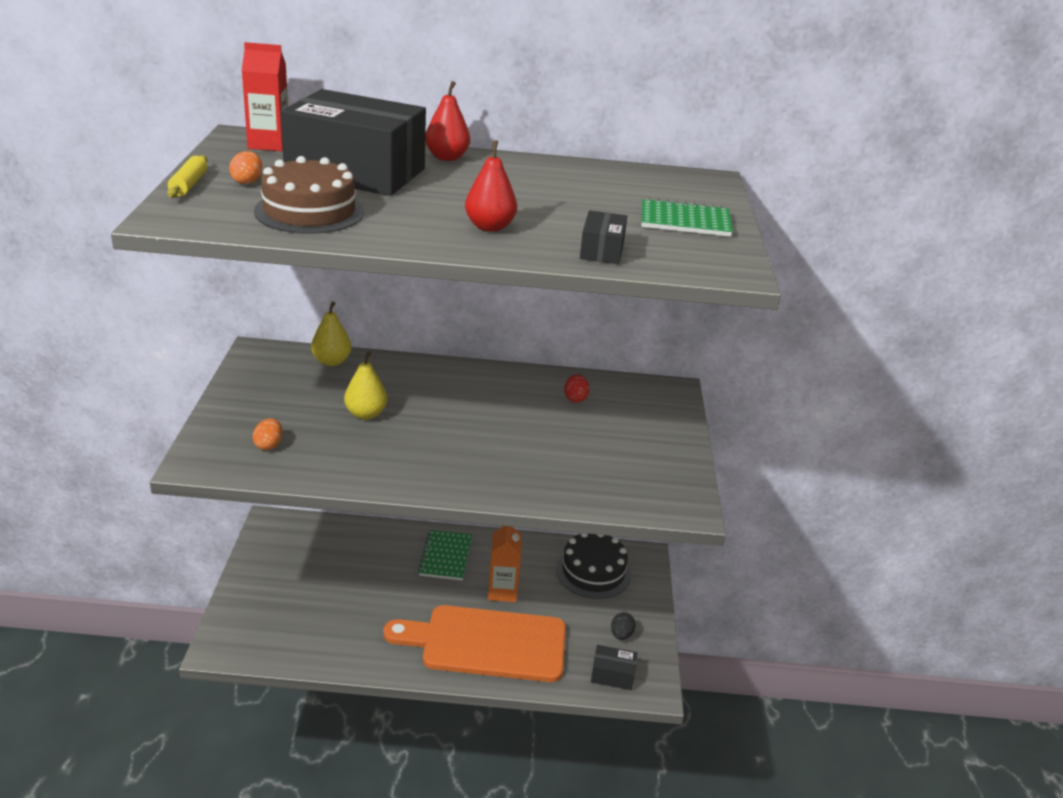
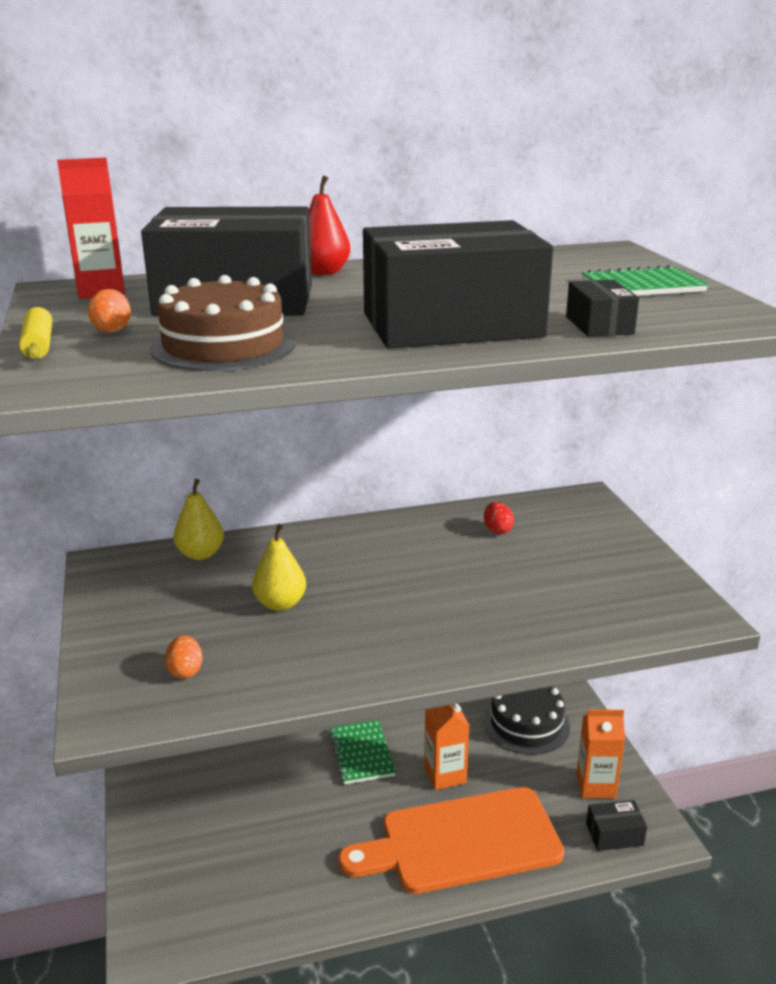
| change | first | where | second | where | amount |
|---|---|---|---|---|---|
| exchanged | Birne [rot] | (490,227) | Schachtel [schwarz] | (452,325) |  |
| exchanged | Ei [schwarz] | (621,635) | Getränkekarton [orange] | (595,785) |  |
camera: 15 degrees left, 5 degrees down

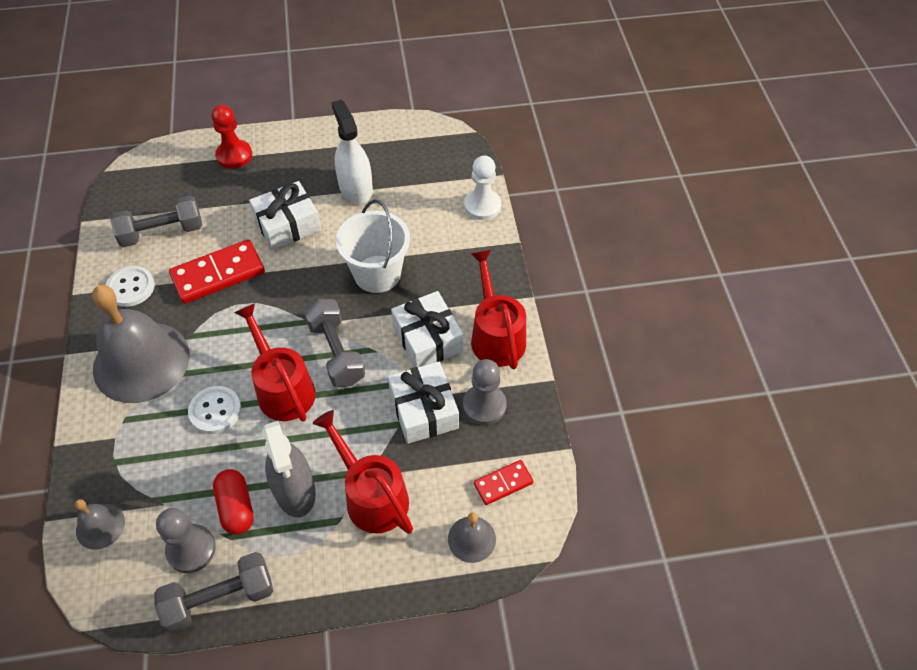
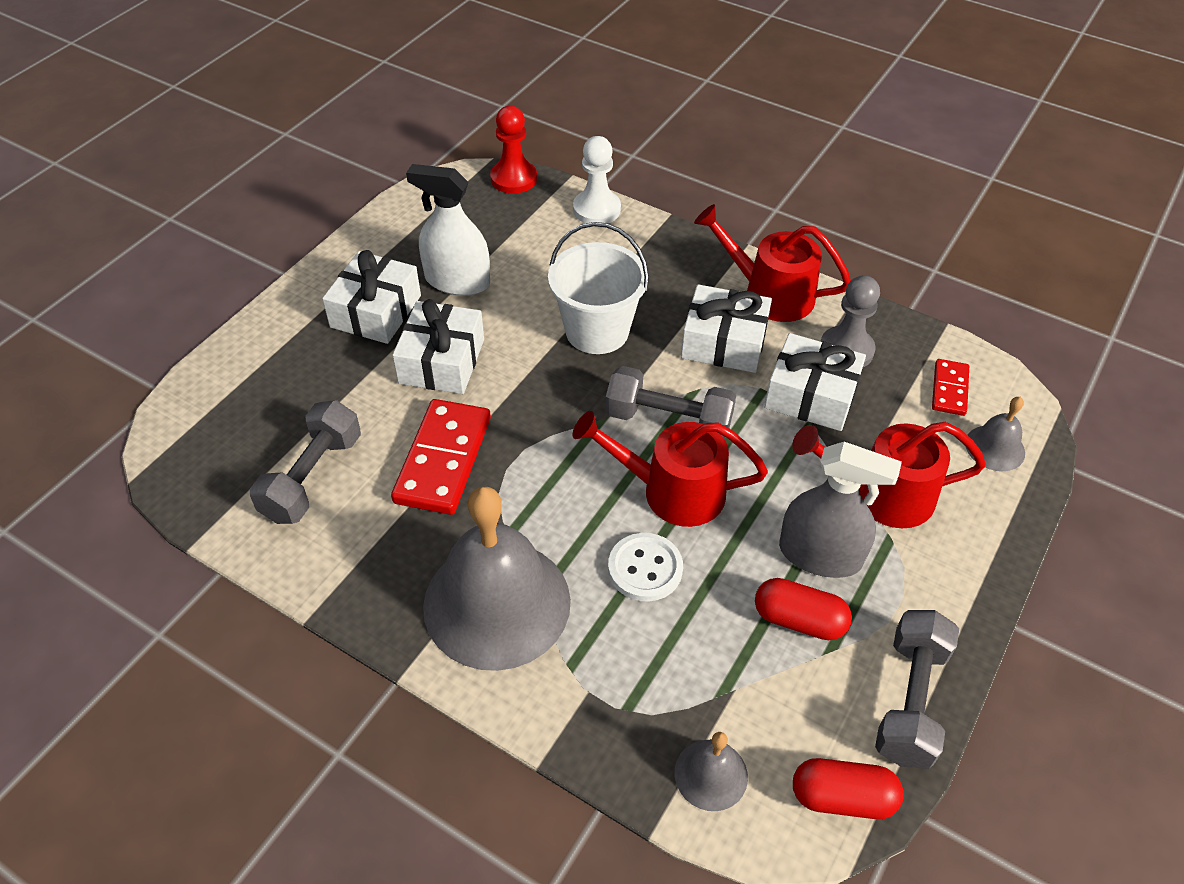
| change | first | where | second | where | amount |
|---|---|---|---|---|---|
| appeared |  |  | Geschenk [weiß] | (376,311) |  |
| relocated | Bauer [rot] | (234,155) |  | (513,178) |  |
| appeared |  |  | Kapsel [rot] | (842,797) |  |
| missing | Knopf [weiß] | (131,287) |  |  |  |
| missing | Bauer [grau] | (191,549) |  |  |  |
camera: 50 degrees left, 5 degrees down

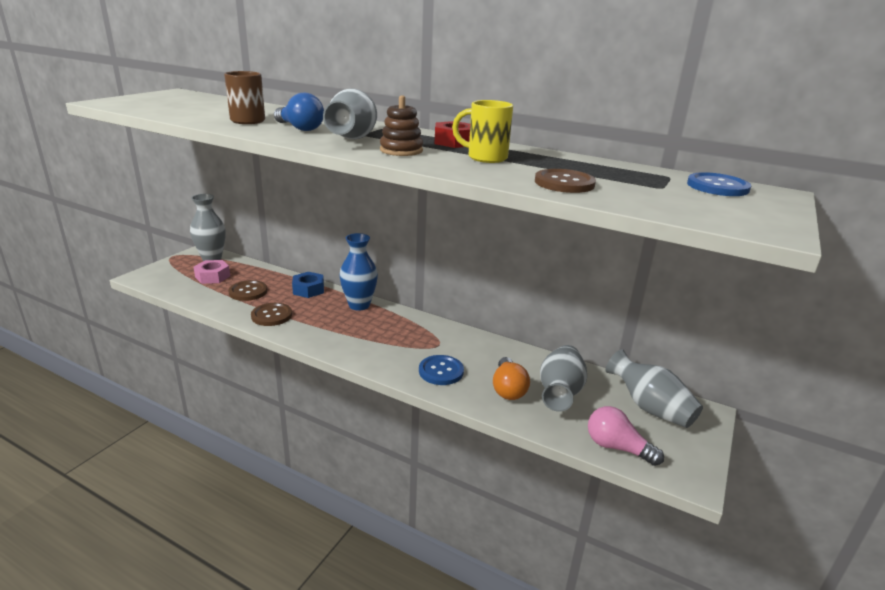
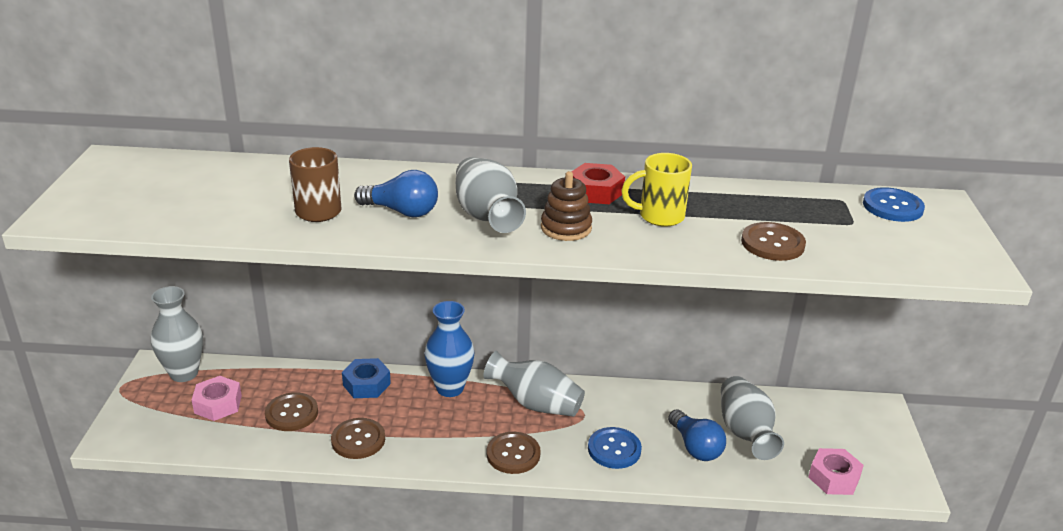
| change | first | where | second | where | amount |
|---|---|---|---|---|---|
| relocated | Vase [grau] | (649,408) |  | (535,404) |  |
| appeared |  |  | Knopf [braun] | (513,454) |  |
| colour | Glühbirne [orange] | (508,389) | Glühbirne [blau] | (695,447) |  |
| exchanged | Glühbirne [rosa] | (617,447) | Sechskantmutter [rosa] | (834,478) |  |
camera: 25 degrees left, 5 degrees up

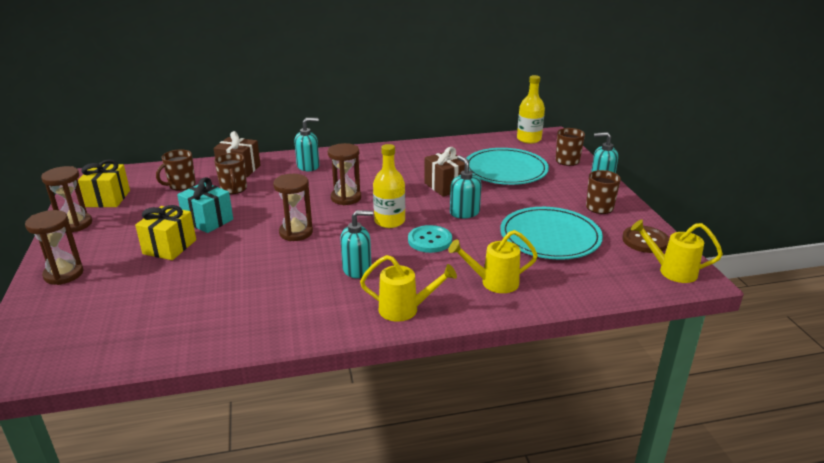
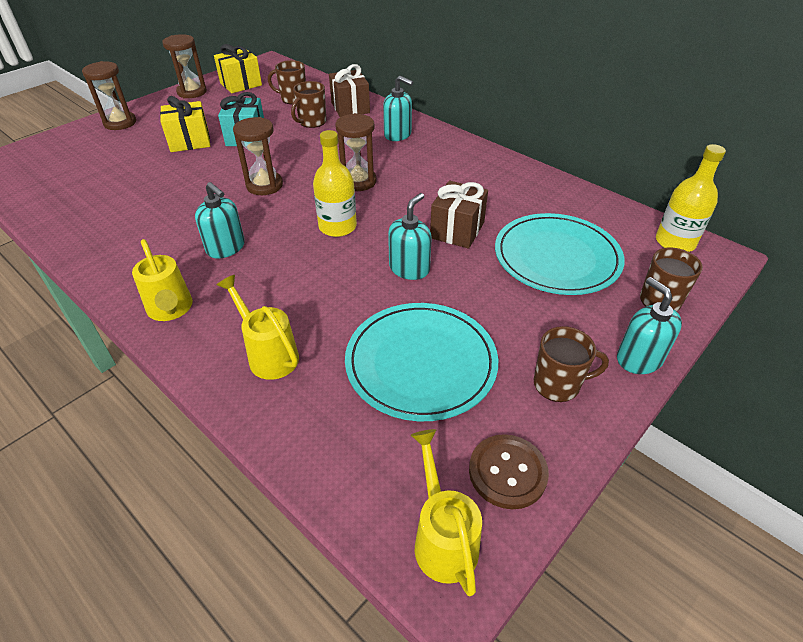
| change | first | where | second | where | amount |
|---|---|---|---|---|---|
| missing | Knopf [türkis] | (430,240) |  |  |  |
camera: 55 degrees right, 15 degrees up

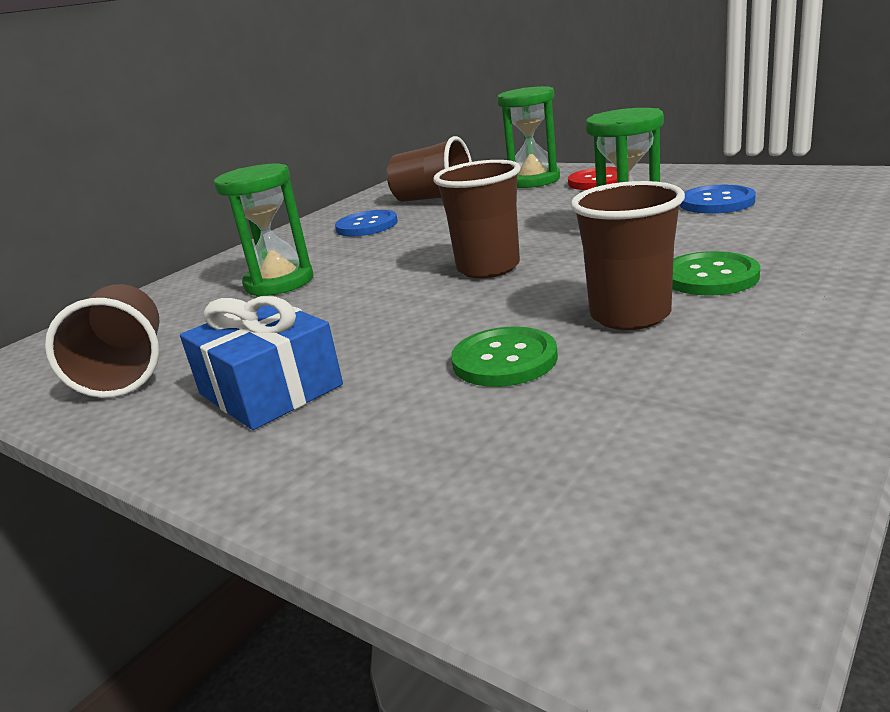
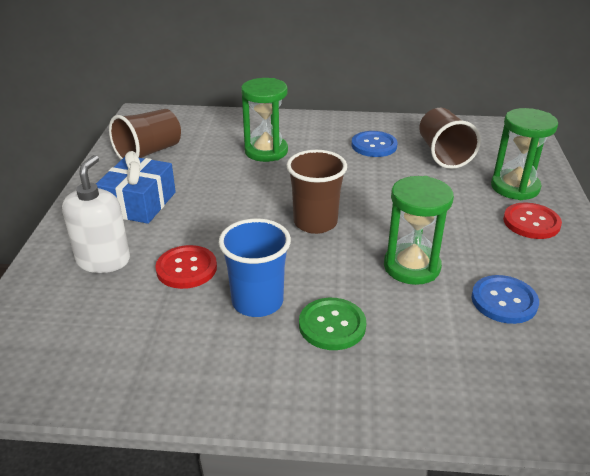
| change | first | where | second | where | amount |
|---|---|---|---|---|---|
| appeared |  |  | Seifenspender [weiß] | (103,260) |  |
| colour | Knopf [grün] | (504,360) | Knopf [rot] | (186,268) |  |
| colour | Becher [braun] | (630,315) | Becher [blau] | (257,302) |  |
camera: 55 degrees right, 10 degrees up

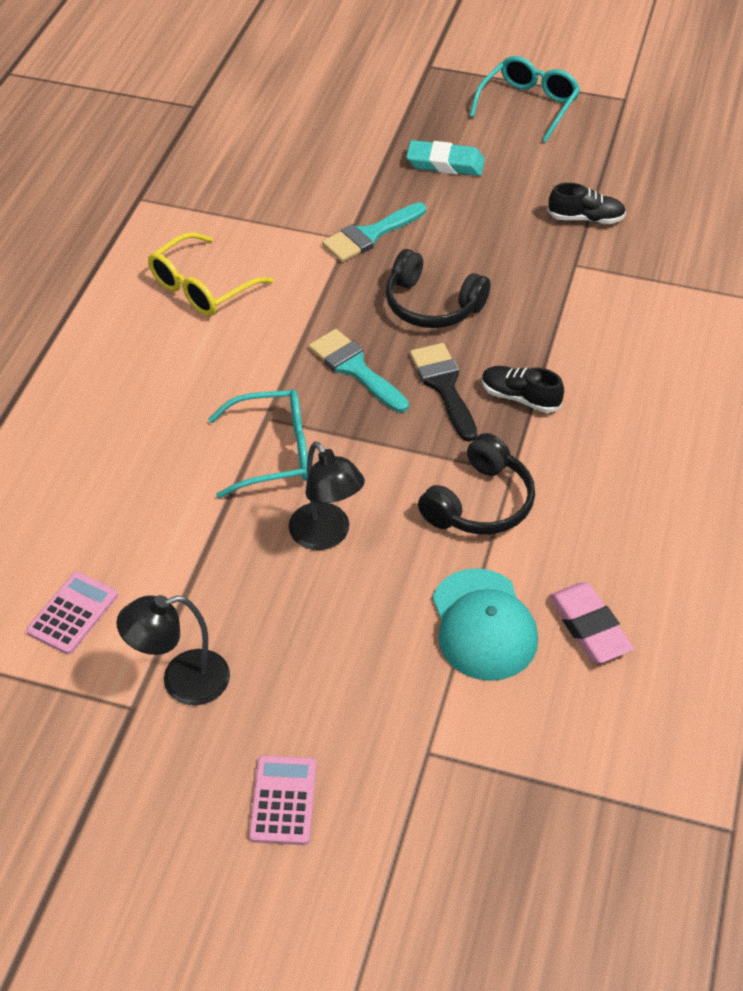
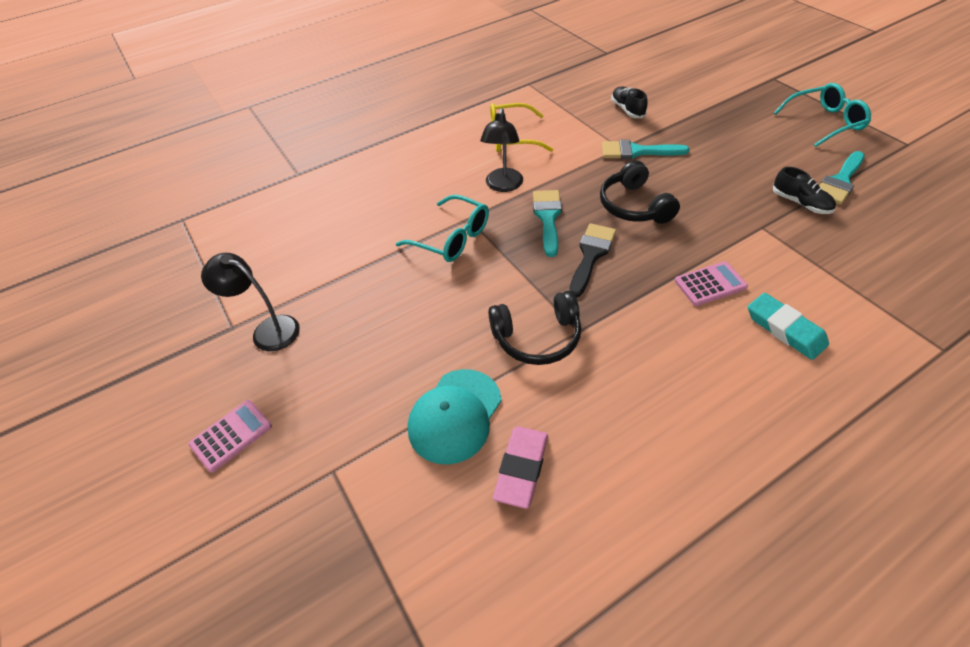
| change | first | where | second | where | amount |
|---|---|---|---|---|---|
| relocated | Lampe [schwarz] | (326,536) |  | (503,186) |  |
| relocated | Schuh [schwarz] | (520,397) |  | (627,110) |  |
| relocated | Taschenrechner [rosa] | (73,613) |  | (710,284) |  |
| relocated | Radiergummi [türkis] | (445,163) |  | (785,329) |  |
| appeared |  |  | Pinsel [türkis] | (840,181) |  |
camera: 45 degrees right, 0 degrees up

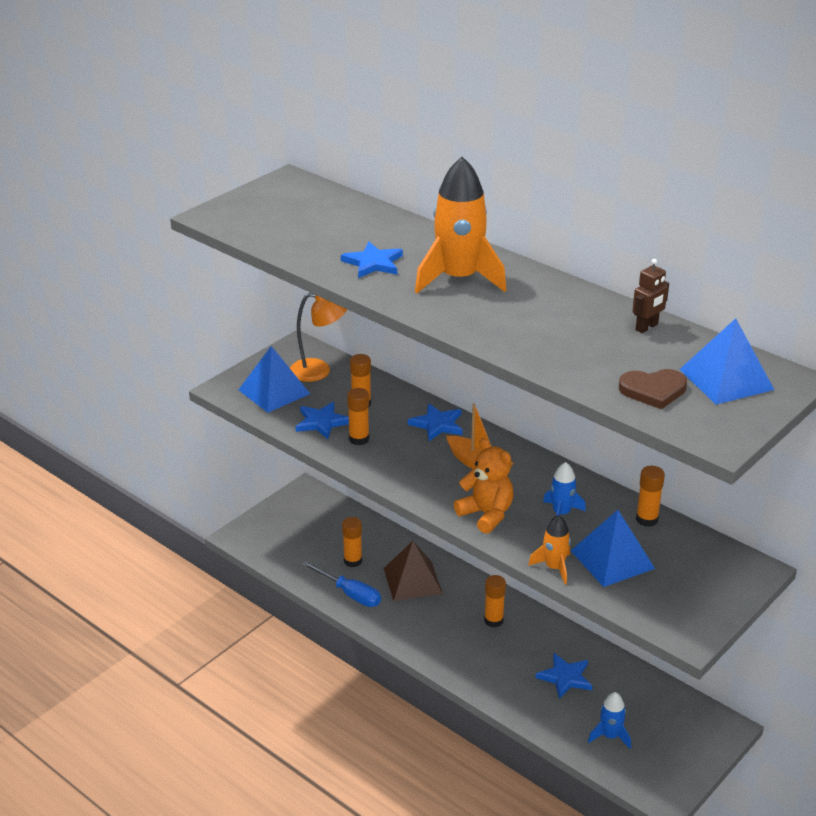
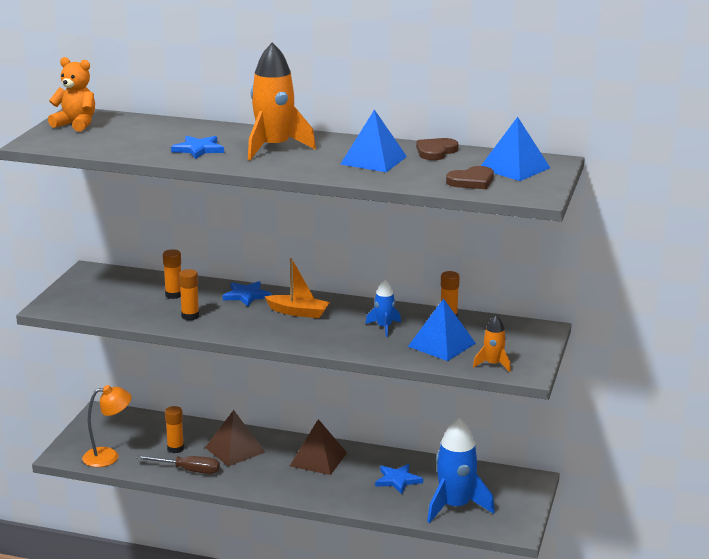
| change | first | where | second | where | amount |
|---|---|---|---|---|---|
| relocated | Teddybär [orange] | (486,514) |  | (76,124) |  |
| relocated | Lampe [orange] | (319,371) |  | (108,456) |  |
| colour | Schraubenzieher [blau] | (350,594) | Schraubenzieher [braun] | (188,470) |  |
| exchanged | Klebestift [orange] | (493,620) | Pyramide [braun] | (318,459) |  |
| relocated | Pyramide [blau] | (274,391) |  | (373,160) |  |
| exchanged | Roboter [braun] | (647,327) | Herz [braun] | (435,151) |  |
| size | Rakete [blau] | (610,736) |  | (455,506) | x1.98 |
| relocated | Rakete [orange] | (554,567) |  | (493,364) |  |
| missing | Stern [blau] | (322,422) |  |  |  |
camera: 25 degrees left, 10 degrees down

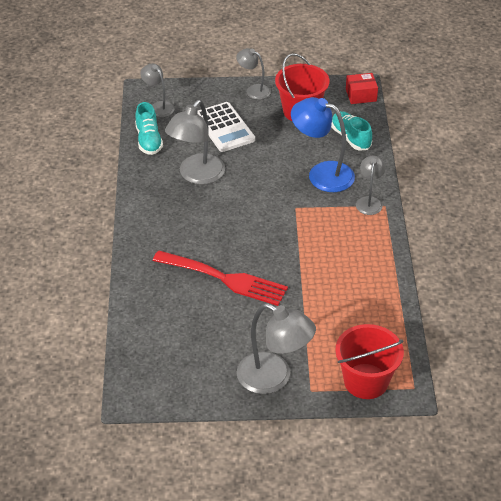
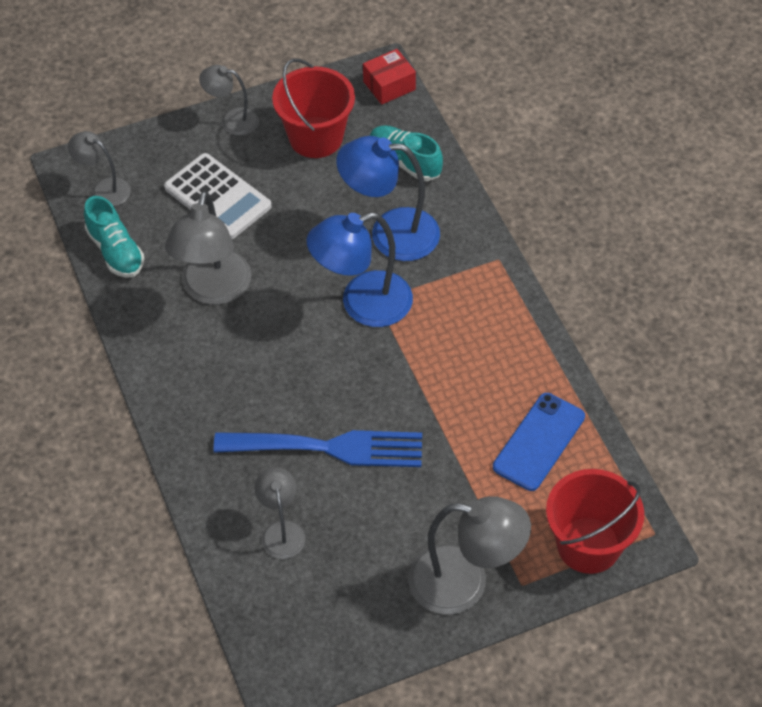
| change | first | where | second | where | amount |
|---|---|---|---|---|---|
| colour | Gabel [rot] | (225,279) | Gabel [blau] | (329,447) |  |
| relocated | Lampe [grau] | (369,201) |  | (281,531) |  |
| appeared |  |  | Lampe [blau] | (362,304) |  |
| appeared |  |  | Handy [blau] | (539,442) |  |
camera: 20 degrees left, 10 degrees up

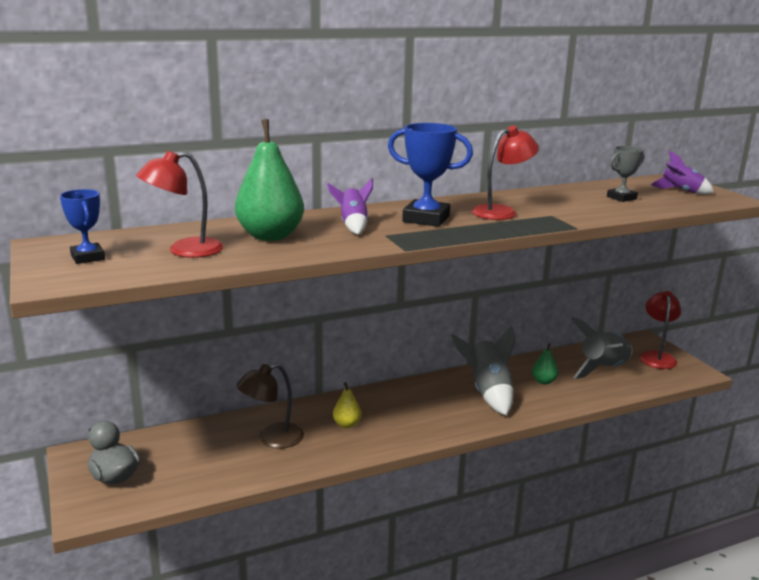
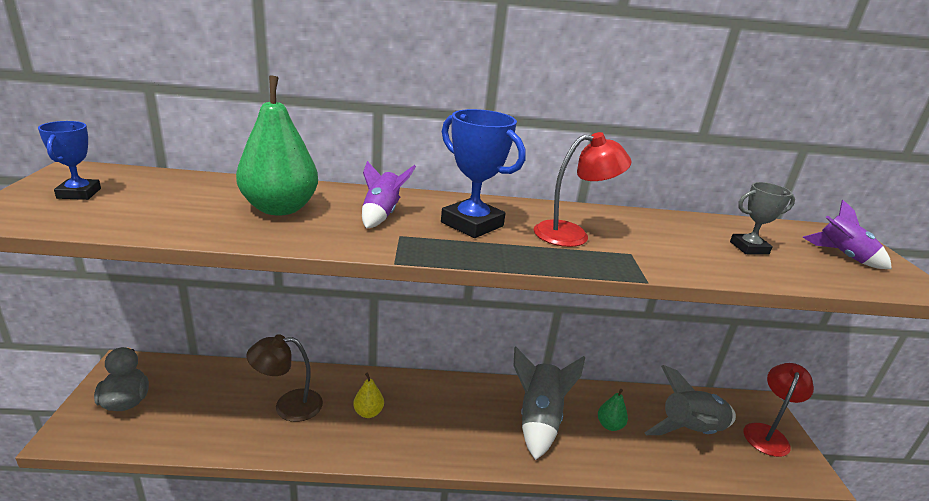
| change | first | where | second | where | amount |
|---|---|---|---|---|---|
| missing | Lampe [rot] | (184,250) |  |  |  |
camera: 20 degrees right, 5 degrees up

